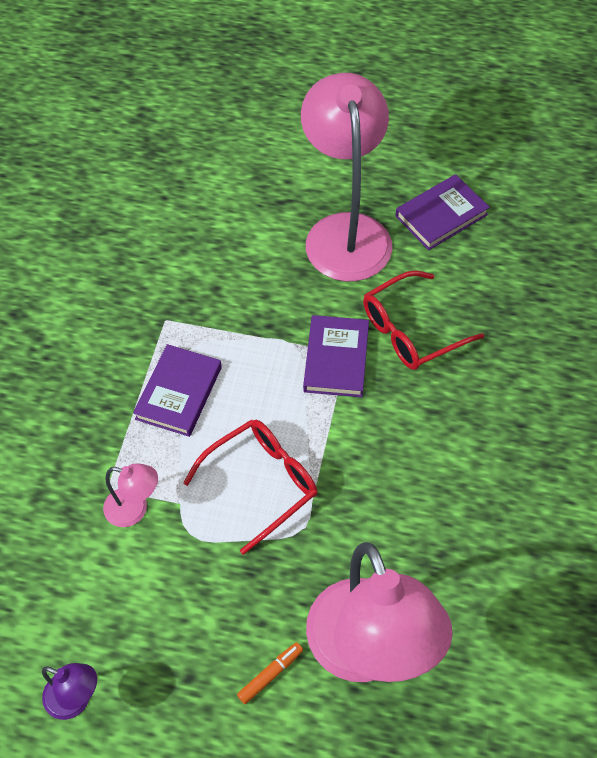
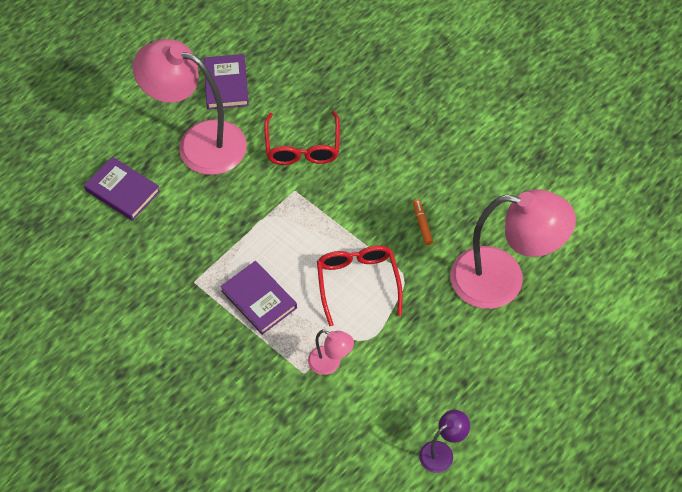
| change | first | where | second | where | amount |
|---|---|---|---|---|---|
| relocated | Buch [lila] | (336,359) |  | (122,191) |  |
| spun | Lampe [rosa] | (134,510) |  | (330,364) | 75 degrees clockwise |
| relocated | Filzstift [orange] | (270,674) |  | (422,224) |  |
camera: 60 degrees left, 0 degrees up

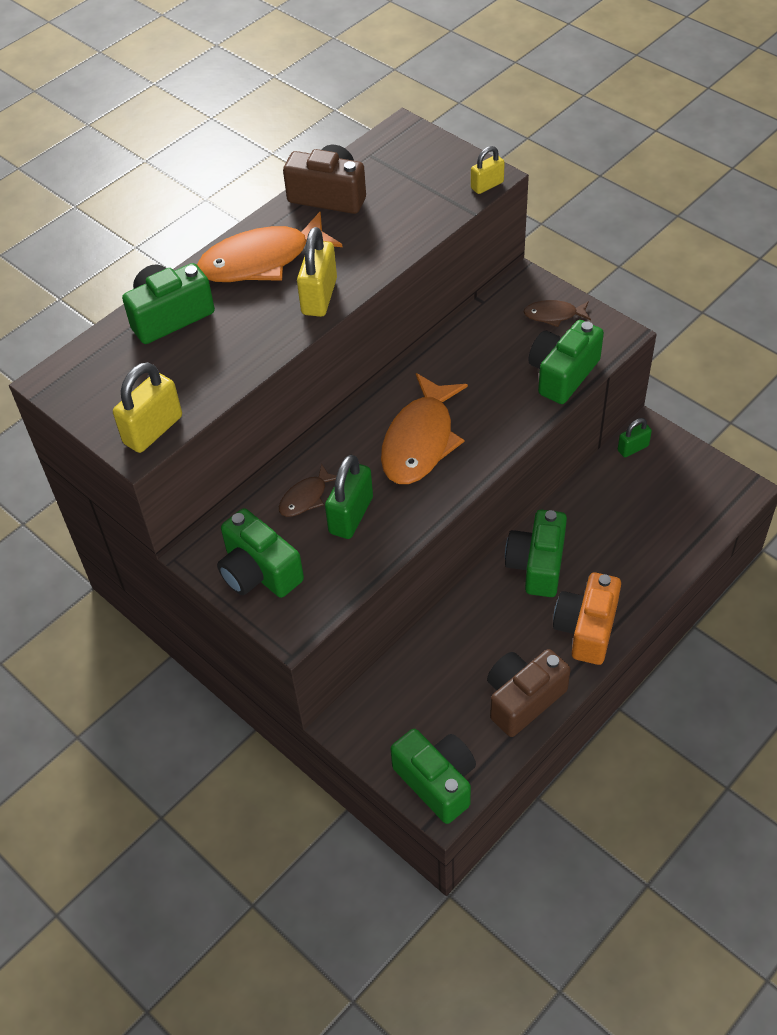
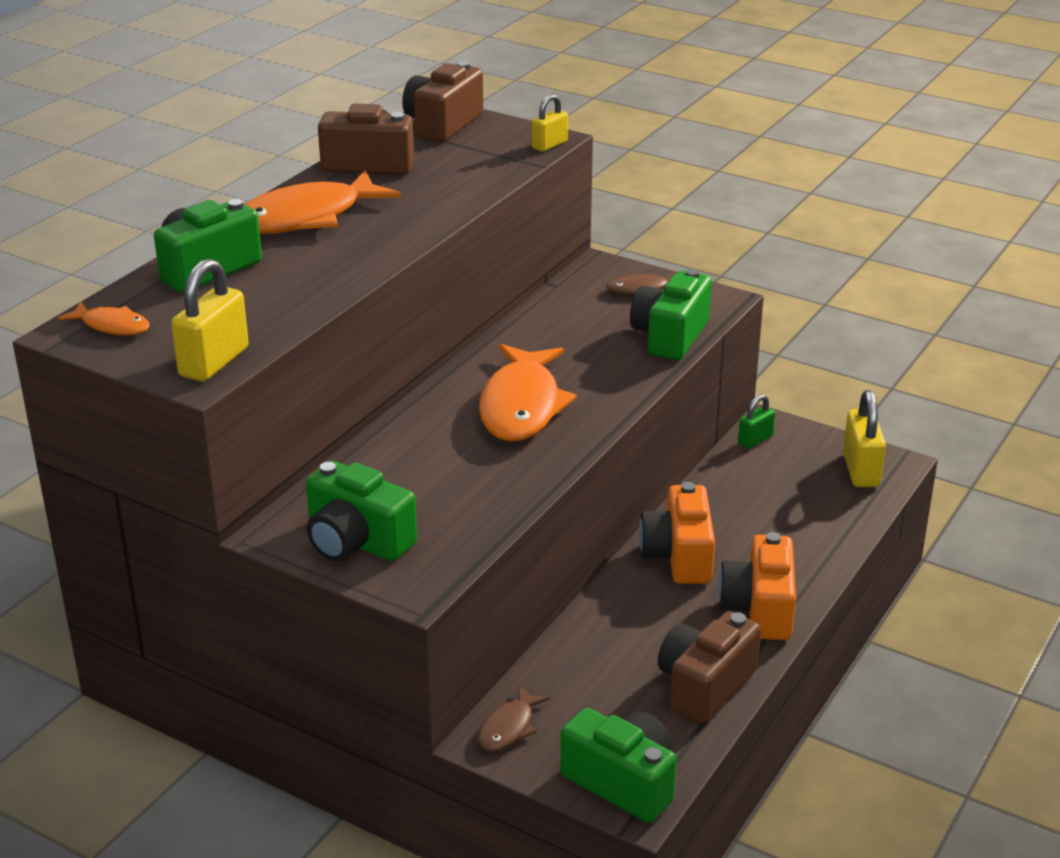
| change | first | where | second | where | amount |
|---|---|---|---|---|---|
| appeared |  |  | Fisch [orange] | (112,326) |  |
| appeared |  |  | Kamera [braun] | (442,124) |  |
| relocated | Fisch [braun] | (306,497) |  | (508,728) |  |
| colour | Kamera [grün] | (537,565) | Kamera [orange] | (678,556) |  |
| relocated | Vorhängeschloss [gelb] | (319,296) |  | (861,470) |  |
| missing | Vorhängeschloss [grün] | (351,515) |  |  |  |
camera: 15 degrees left, 20 degrees down

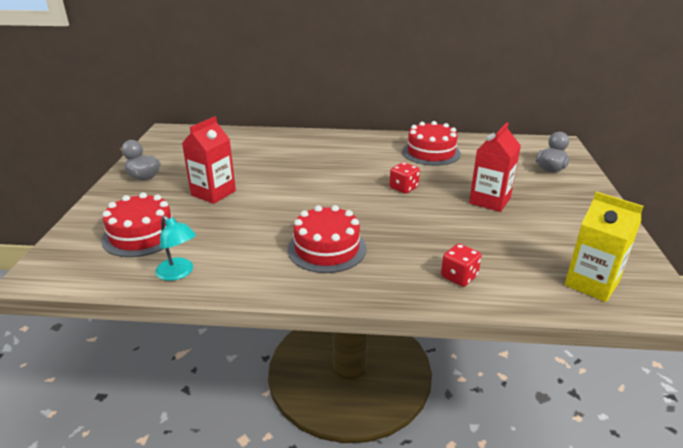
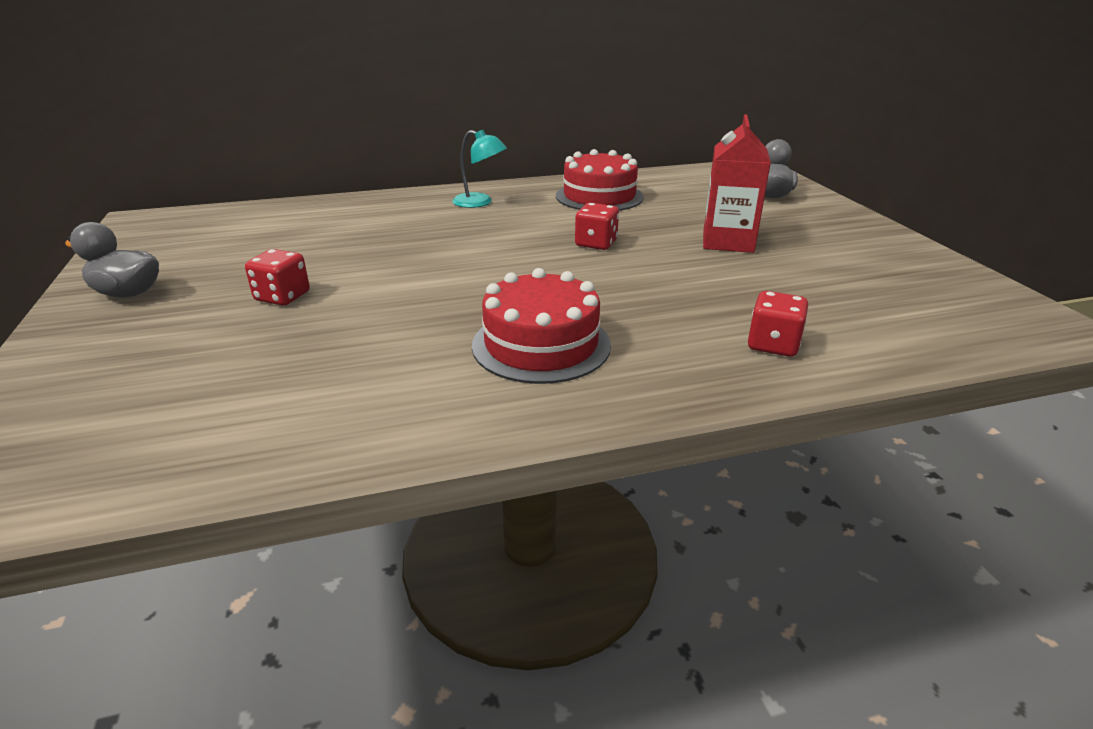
| change | first | where | second | where | amount |
|---|---|---|---|---|---|
| exchanged | Getränkekarton [rot] | (213,193) | Spielwürfel [rot] | (282,297) |  |
| relocated | Lampe [türkis] | (179,273) |  | (480,202) |  |
| missing | Kuchen [rot] | (142,235) |  |  |  |
| missing | Getränkekarton [gelb] | (591,283) |  |  |  |
camera: 20 degrees left, 0 degrees up

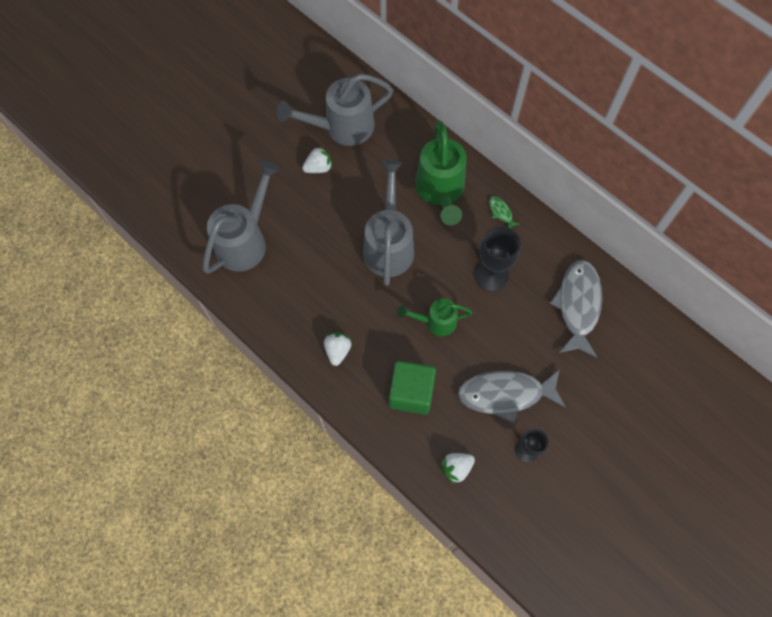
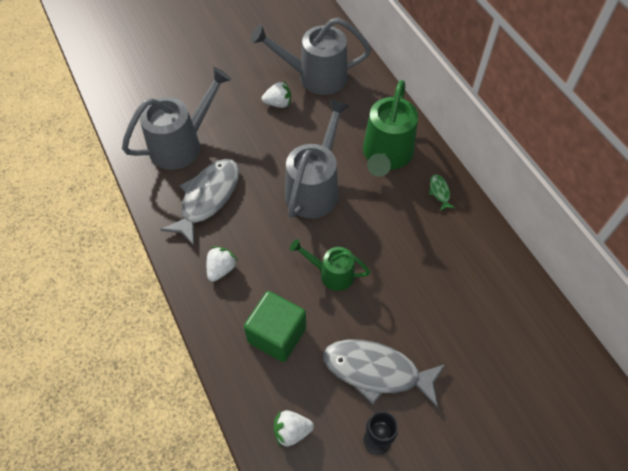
| change | first | where | second | where | amount |
|---|---|---|---|---|---|
| relocated | Fisch [grau] | (578,305) |  | (207,198) |  |
| missing | Kelch [schwarz] | (491,275) |  |  |  |
camera: 20 degrees right, 10 degrees down

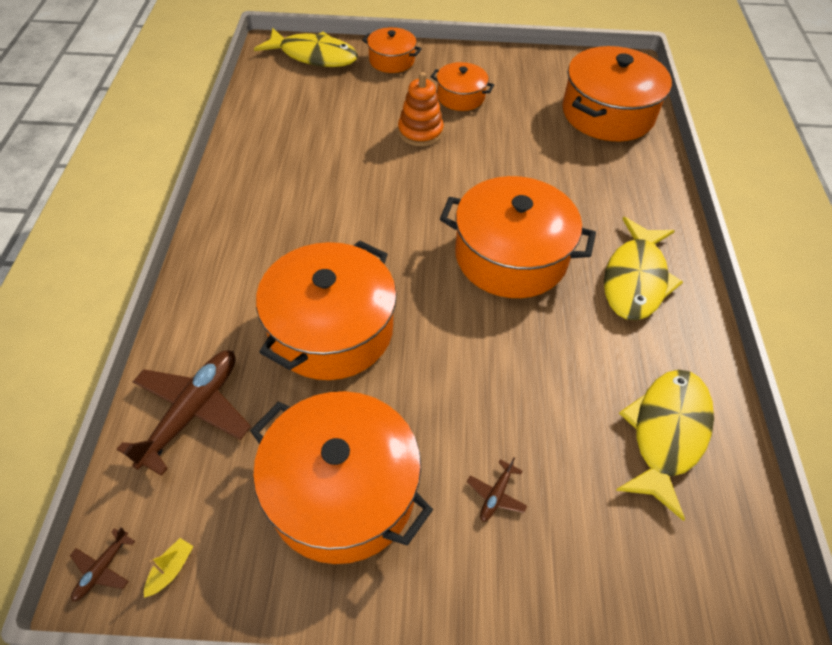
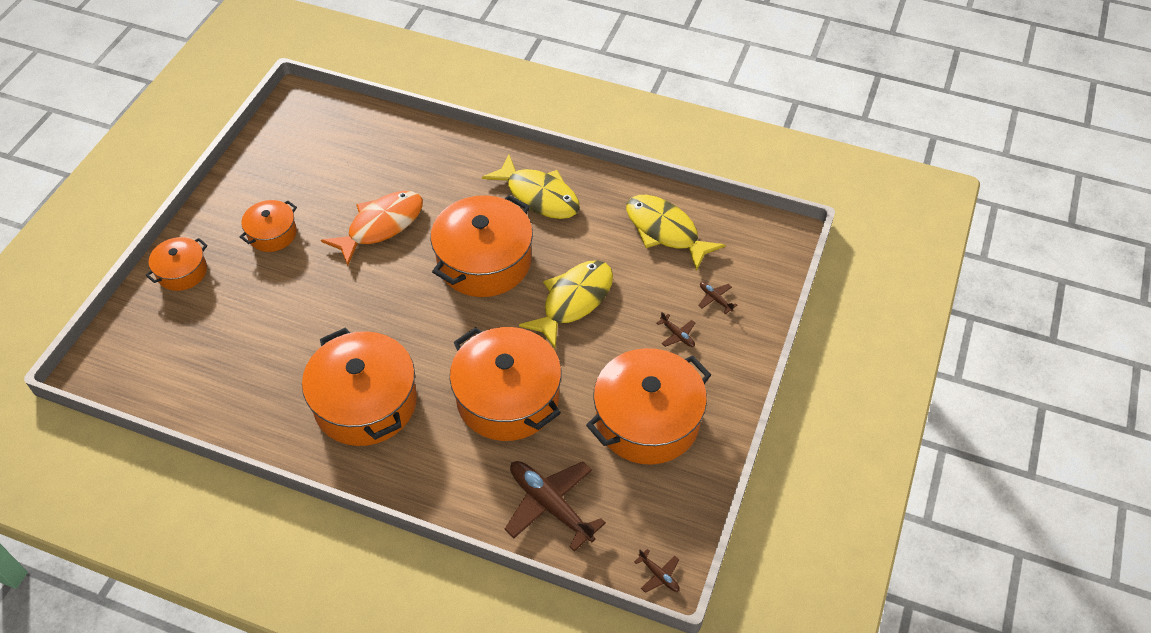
| change | first | where | second | where | amount |
|---|---|---|---|---|---|
| relocated | Kochtopf [orange] | (607,113) |  | (365,403) |  |
| appeared |  |  | Fisch [orange] | (381,226) |  |
| relocated | Fisch [gelb] | (314,56) |  | (574,301) |  |
| appeared |  |  | Flugzeug [braun] | (715,299) |  |
| missing | Boot [gelb] | (171,570) |  |  |  |
| missing | Stapelspielzeug [orange] | (420,132) |  |  |  |
camera: 70 degrees left, 0 degrees up

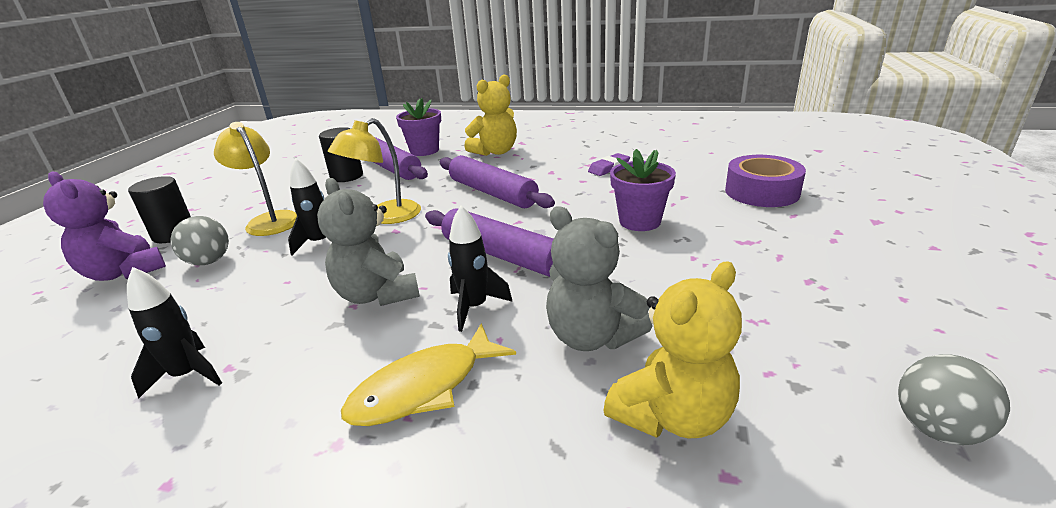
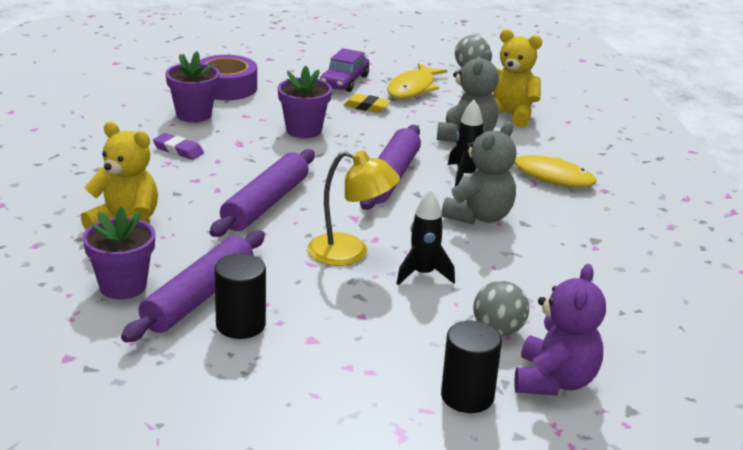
| change | first | where | second | where | amount |
|---|---|---|---|---|---|
| appeared |  |  | Blumentopf [lila] | (194,114) |  |
| appeared |  |  | Auto [lila] | (344,81) |  |
| appeared |  |  | Radiergummi [gelb] | (367,107) |  |
| appeared |  |  | Fisch [gelb] | (413,88) |  |
| missing | Rakete [schwarz] | (188,375) |  |  |  |
| missing | Lampe [gelb] | (269,220) |  |  |  |
camera: 115 degrees left, 0 degrees up

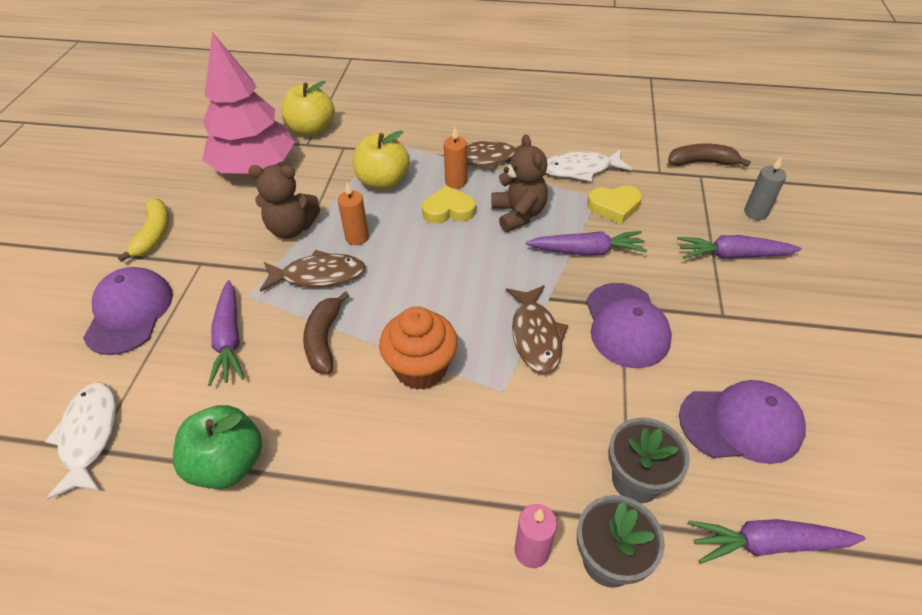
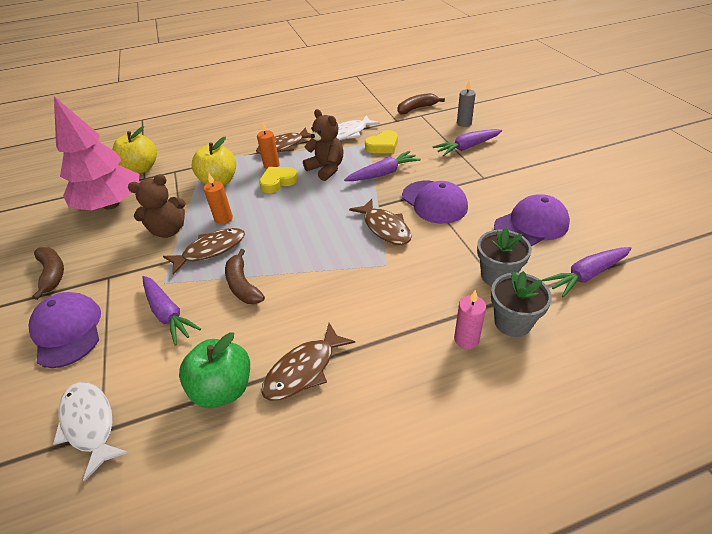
| change | first | where | second | where | amount |
|---|---|---|---|---|---|
| colour | Banane [gelb] | (154,234) | Banane [braun] | (53,274) |  |
| appeared |  |  | Fisch [braun] | (304,369) |  |
| missing | Muffin [orange] | (421,368) |  |  |  |
camera: 25 degrees left, 5 degrees down

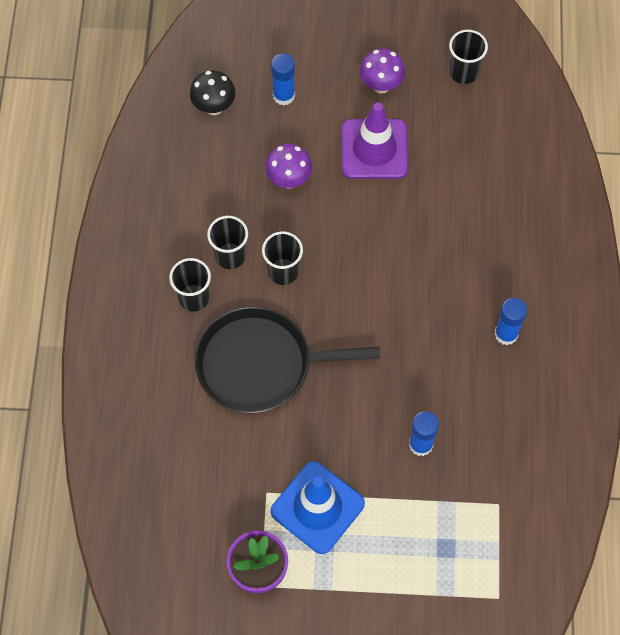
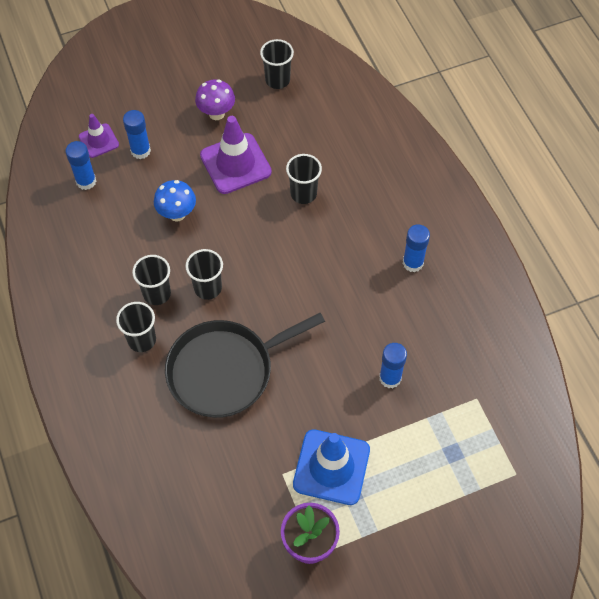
| change | first | where | second | where | amount |
|---|---|---|---|---|---|
| exchanged | Pilz [schwarz] | (214,107) | Klebestift [blau] | (86,181) |  |
| appeared |  |  | Leitkegel [lila] | (98,141) |  |
| colour | Pilz [lila] | (289,180) | Pilz [blau] | (177,214) |  |
| appeared |  |  | Becher [schwarz] | (303,194) |  |
camera: 25 degrees left, 5 degrees down

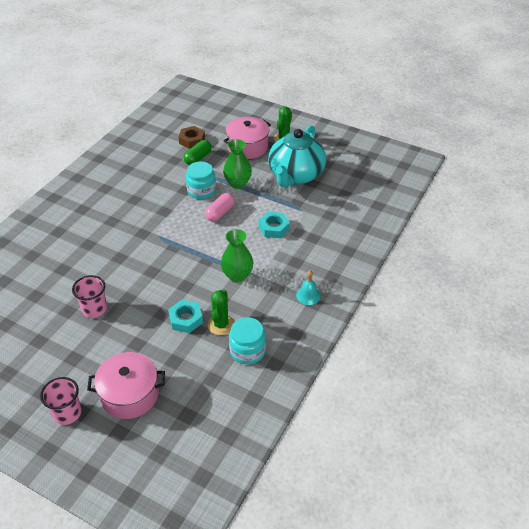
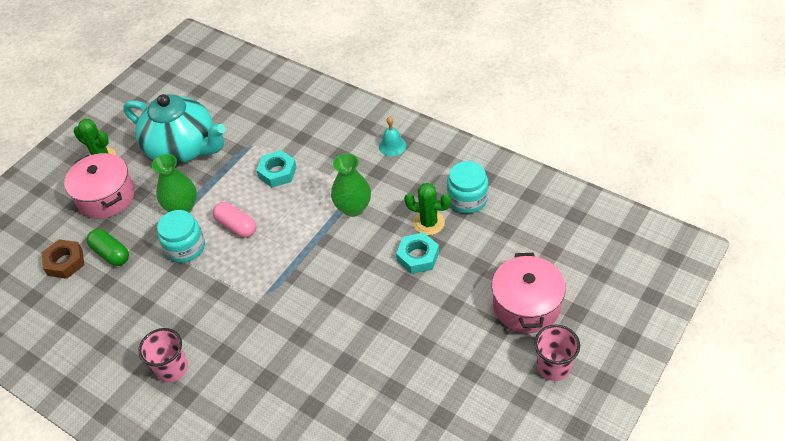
| change | first | where | second | where | amount |
|---|---|---|---|---|---|
| relocated | Becher [rosa] | (94,309) |  | (172,368) |  |
camera: 80 degrees left, 5 degrees up

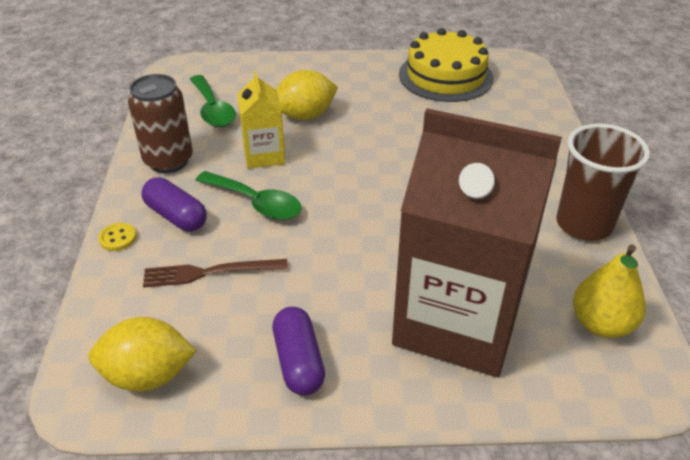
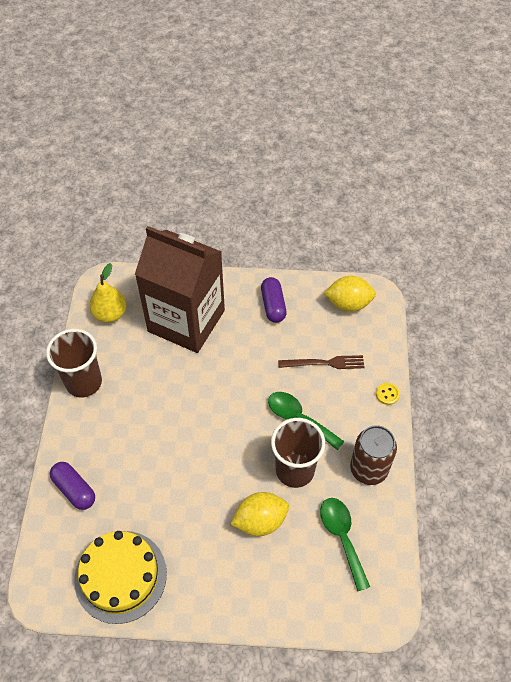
| change | first | where | second | where | amount |
|---|---|---|---|---|---|
| relocated | Kapsel [lila] | (176,216) |  | (74,489) |  |
| exchanged | Getränkekarton [gelb] | (264,155) | Becher [braun] | (295,470) |  |
camera: 175 degrees left, 15 degrees up

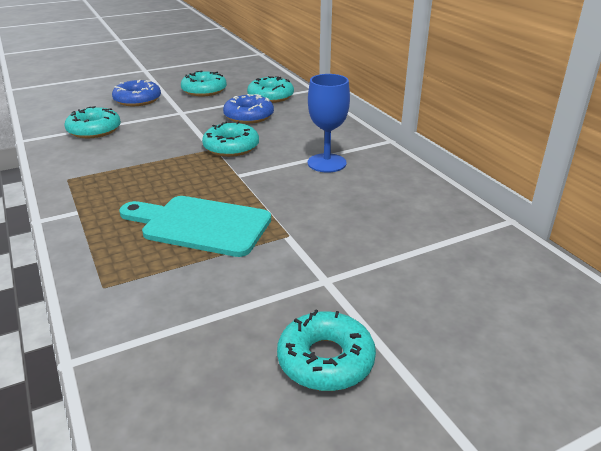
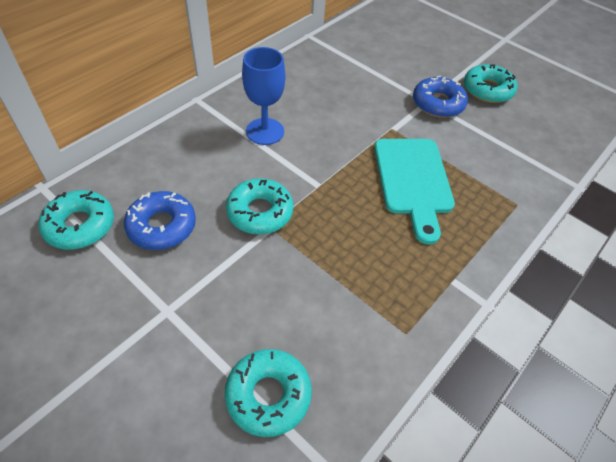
| change | first | where | second | where | amount |
|---|---|---|---|---|---|
| relocated | Donut [blau] | (137,100) |  | (438,103) |  |
| missing | Donut [türkis] | (204,90) |  |  |  |
camera: 115 degrees left, 20 degrees up

